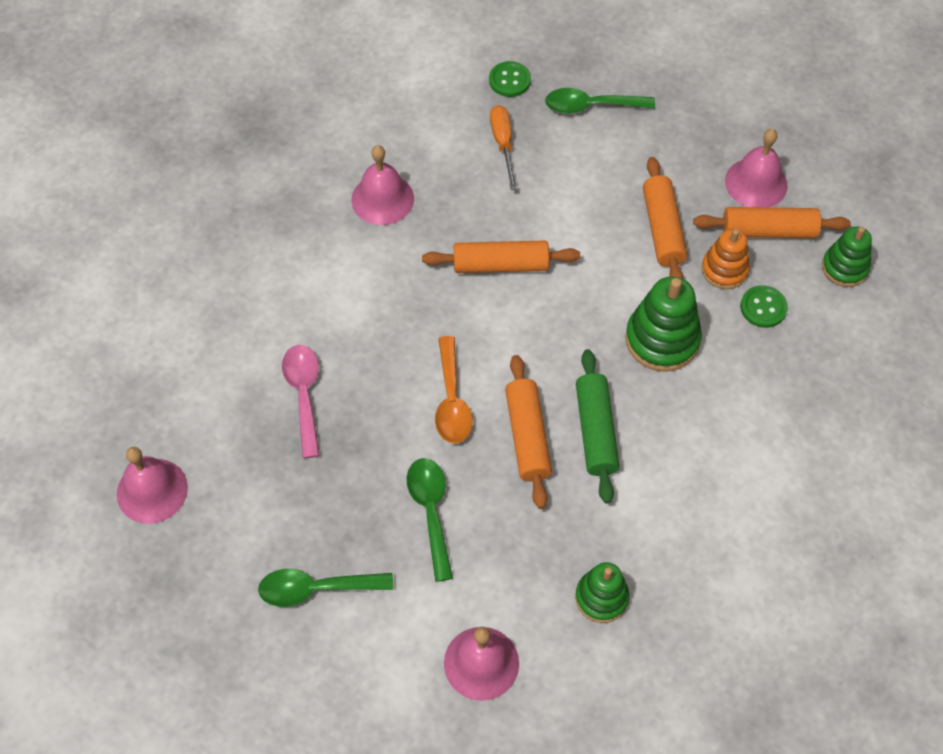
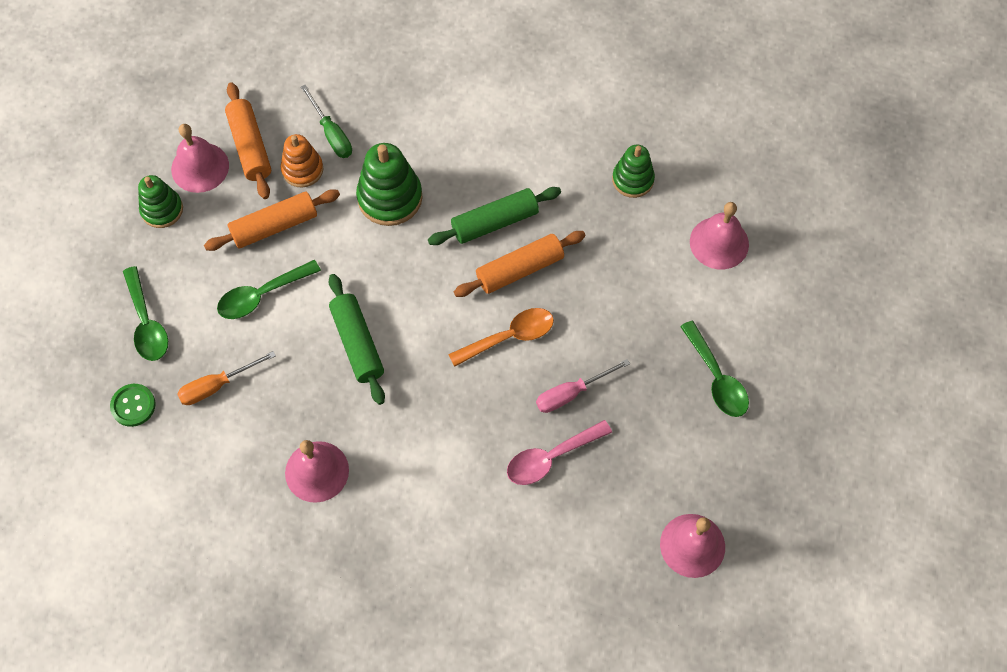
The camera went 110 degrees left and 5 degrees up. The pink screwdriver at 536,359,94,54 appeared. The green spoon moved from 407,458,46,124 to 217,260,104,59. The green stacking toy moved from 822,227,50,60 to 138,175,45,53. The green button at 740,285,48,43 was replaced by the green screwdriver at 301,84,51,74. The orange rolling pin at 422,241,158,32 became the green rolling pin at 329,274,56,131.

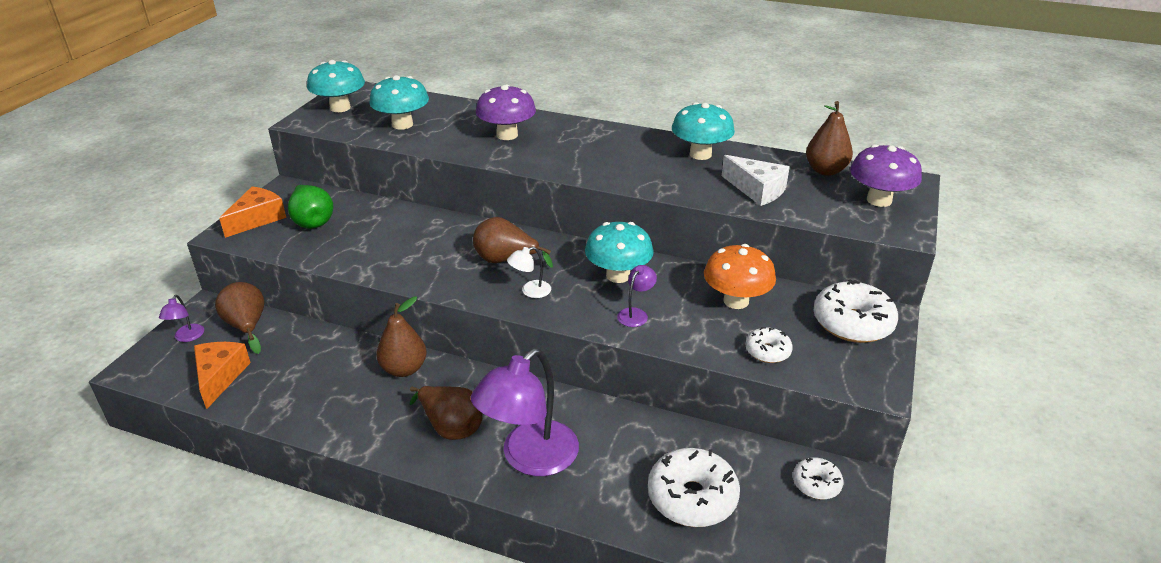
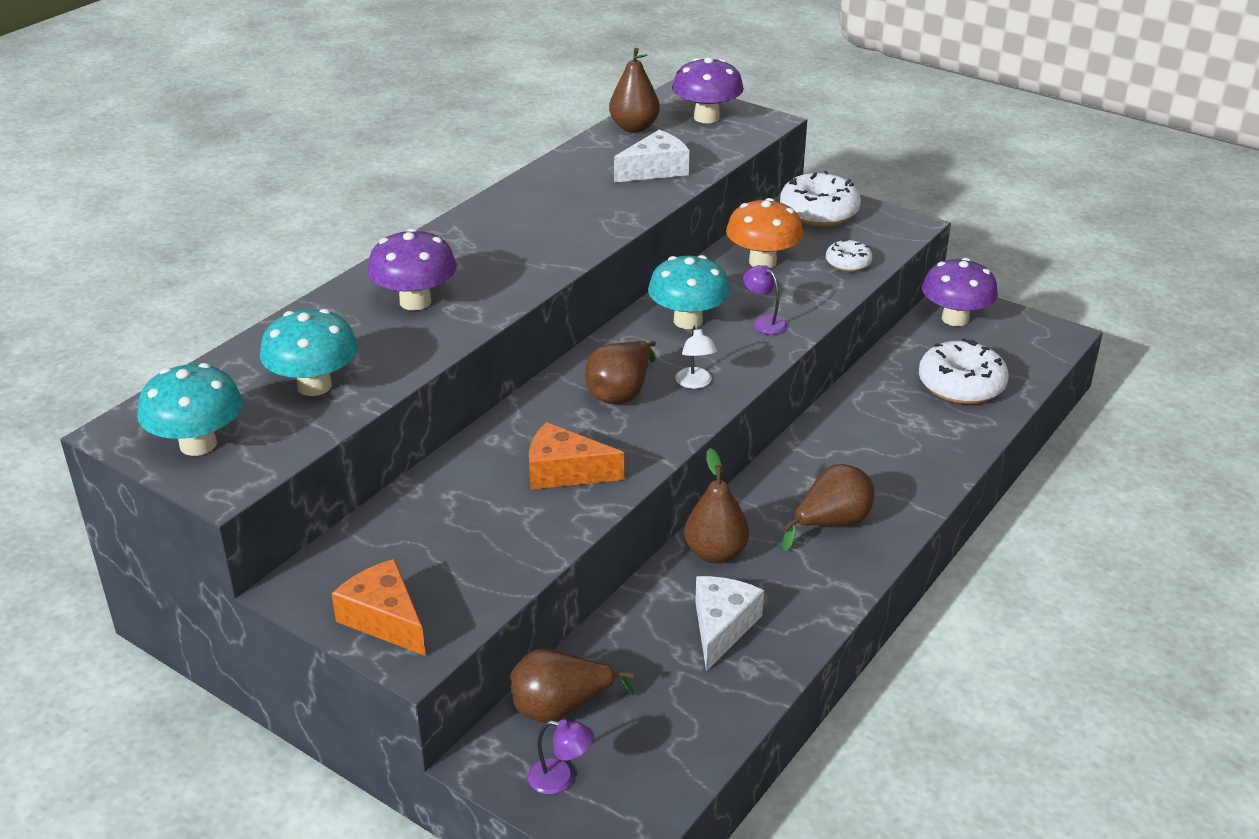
The camera went 75 degrees left and 0 degrees up. The green pear at 288,185,45,44 disappeared. The purple lamp at 471,348,108,128 disappeared. The turquoise mushroom at 672,102,63,58 disappeared. The white cheese at 695,576,69,96 appeared. The orange cheese moved from 194,342,57,67 to 529,422,96,67. The white donut at 793,457,50,43 was replaced by the purple mushroom at 922,258,76,68.

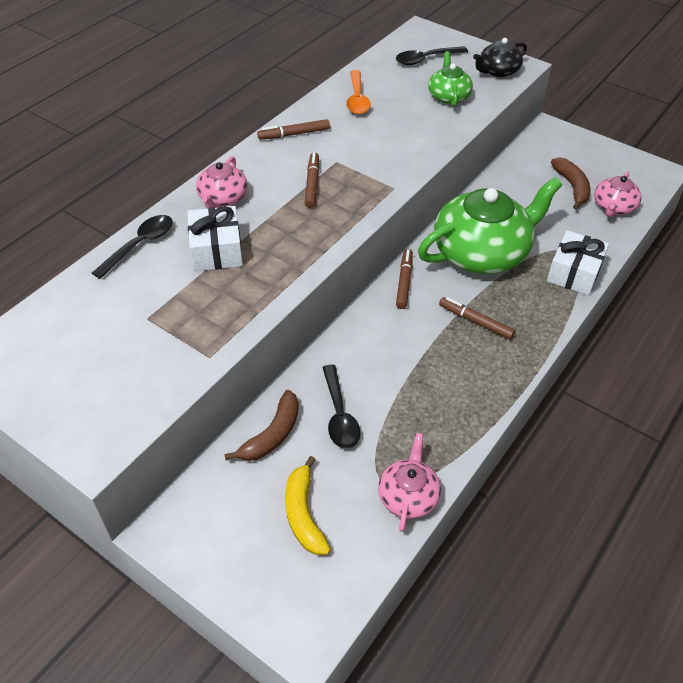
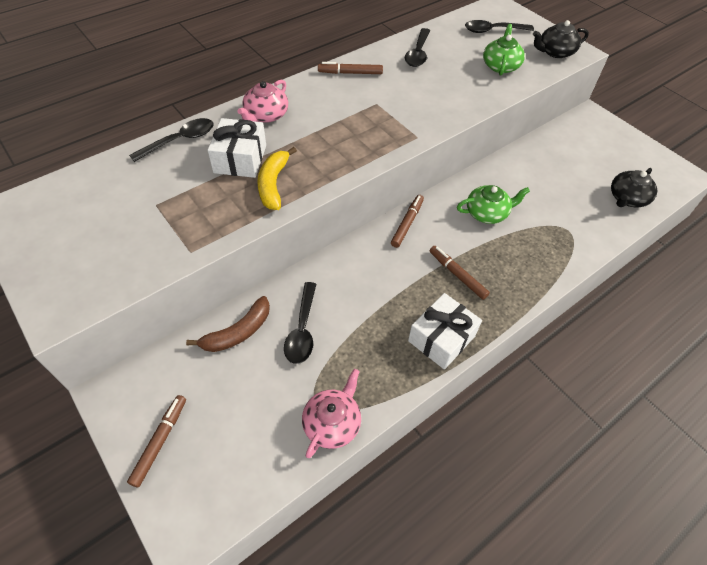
The camera went 15 degrees right and 5 degrees up. The brown banana at 551,157,40,52 disappeared. The yellow banana moved from 285,456,46,99 to 257,147,40,63. The brown marker moved from 305,152,14,56 to 127,395,59,93. The white gift moved from 547,230,62,65 to 408,293,74,77. The orange spoon at 346,70,25,44 became the black spoon at 405,28,25,39. The pink teapot at 594,171,48,46 became the black teapot at 611,168,47,39. The green teapot at 418,177,144,97 changed to 0.49 times the size.

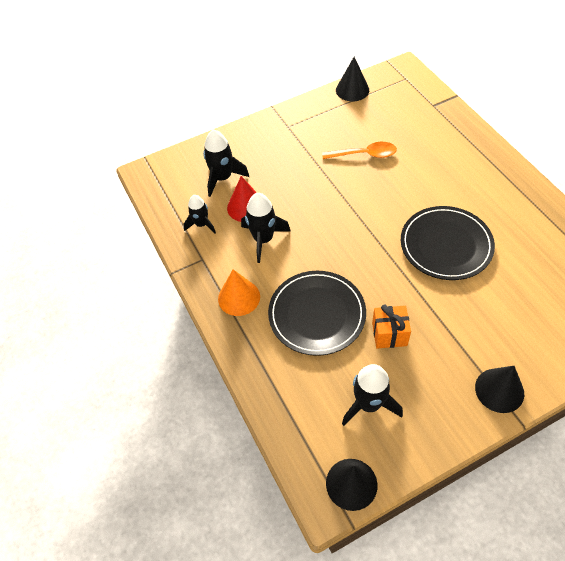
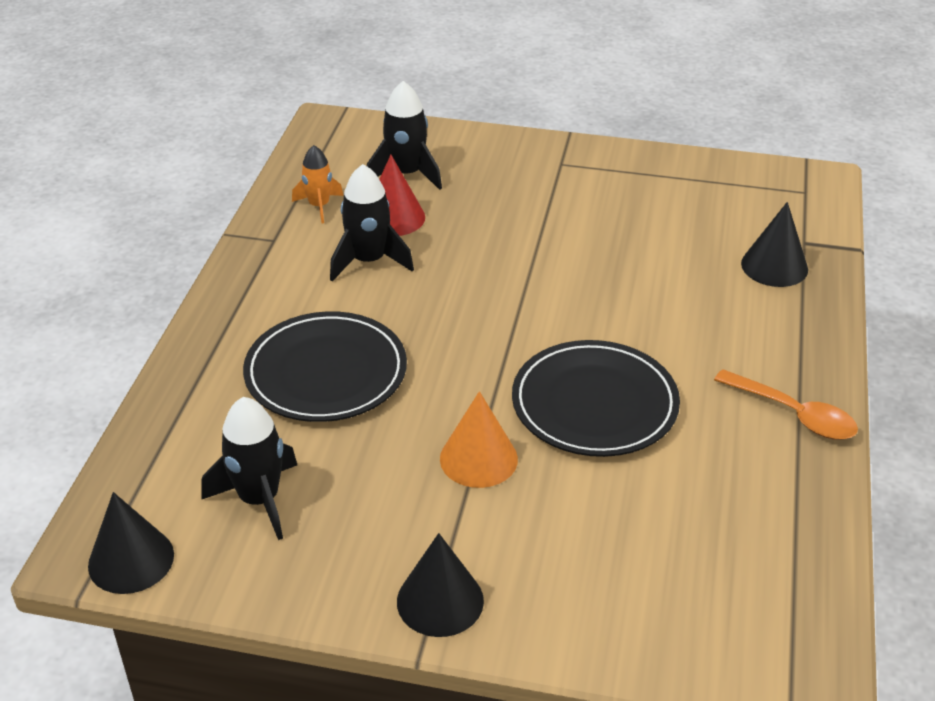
The camera went 35 degrees right and 15 degrees down. The orange gift at 372,304,39,44 disappeared. The orange cone moved from 218,269,42,47 to 440,391,78,97. The orange spoon moved from 322,142,75,17 to 714,369,144,71. The black cone moved from 336,57,33,44 to 741,202,67,85. The black rocket at 184,195,32,38 became the orange rocket at 292,145,51,79.

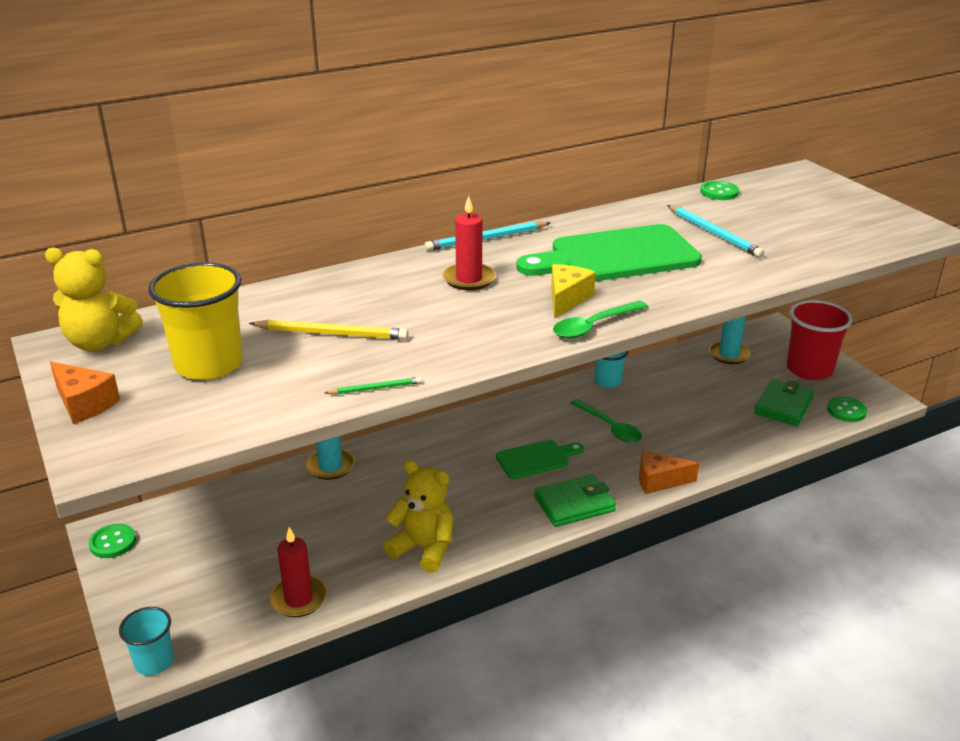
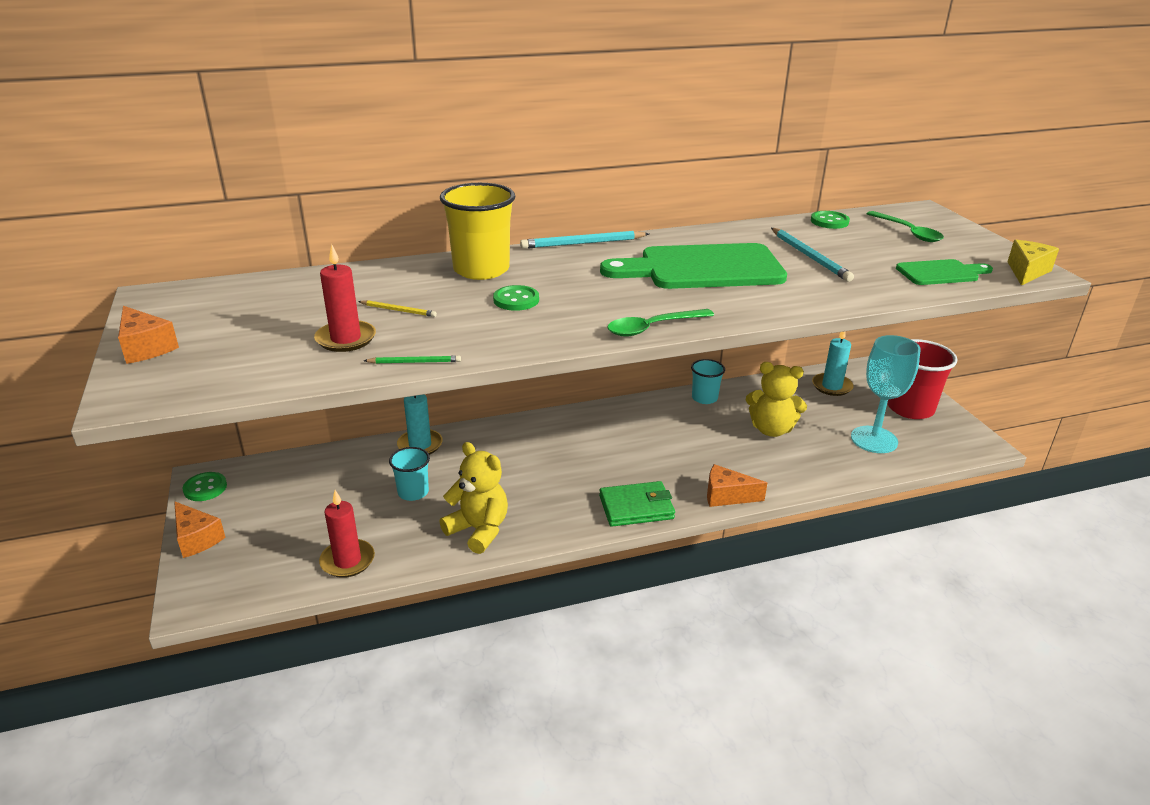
The camera went 10 degrees right and 0 degrees up. The orange cheese at 174,501,52,57 appeared. The yellow teddy bear moved from 45,247,98,104 to 746,362,61,75. The turquoise cup moved from 119,607,55,68 to 389,447,41,54. The yellow cup moved from 148,262,95,118 to 440,183,75,97. The red candle moved from 443,196,53,94 to 314,244,62,108. The green cutting board moved from 496,440,88,39 to 896,259,97,26. The yellow cheese moved from 551,264,45,55 to 1008,240,51,46. The green spoon moved from 570,399,72,44 to 867,211,77,31. The green button moved from 827,397,40,25 to 493,285,46,26. The green wallet at 754,379,61,47 was replaced by the turquoise goblet at 851,335,70,118. The yellow pencil at 249,319,159,21 changed to 0.55 times the size.

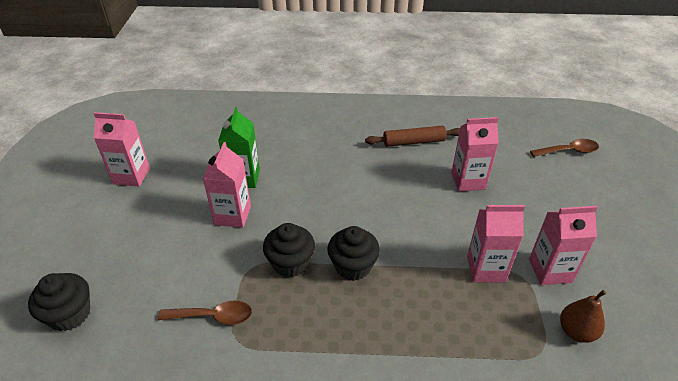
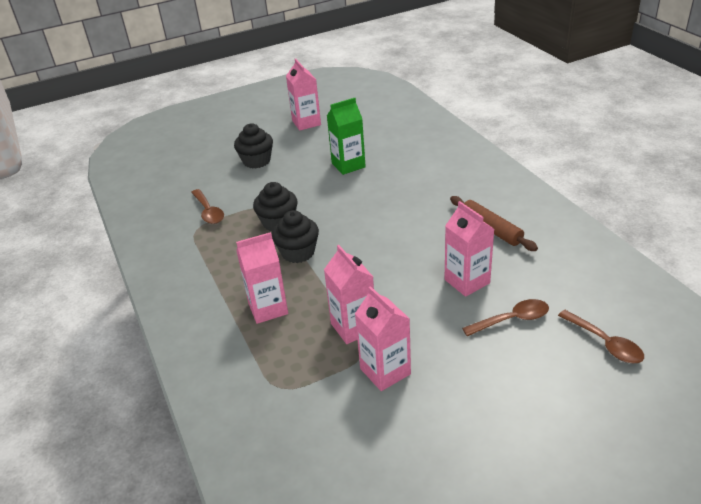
The camera went 65 degrees right and 5 degrees down. The brown pear at 560,290,46,53 disappeared. The brown spoon at 462,299,87,37 appeared. The black cupcake moved from 28,273,62,58 to 234,124,39,45. The pink carton moved from 203,142,48,86 to 236,232,52,92.

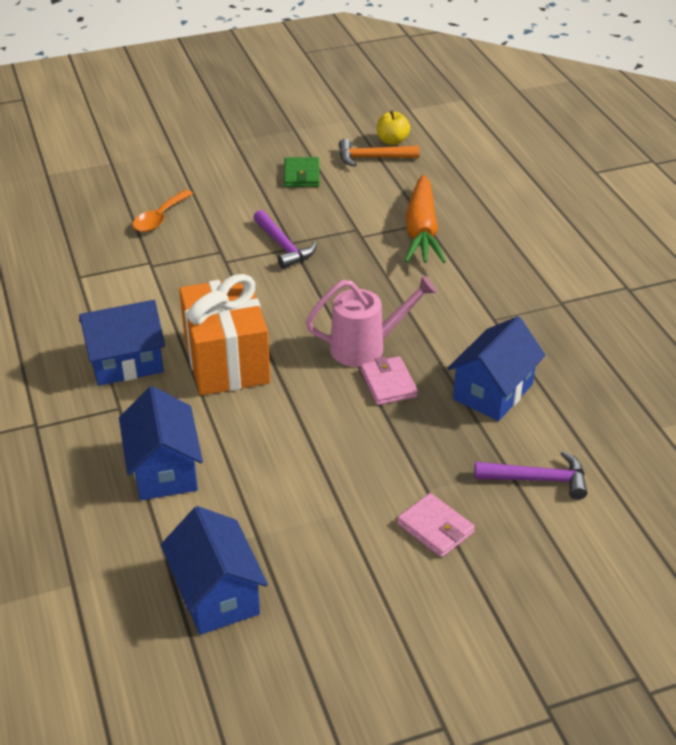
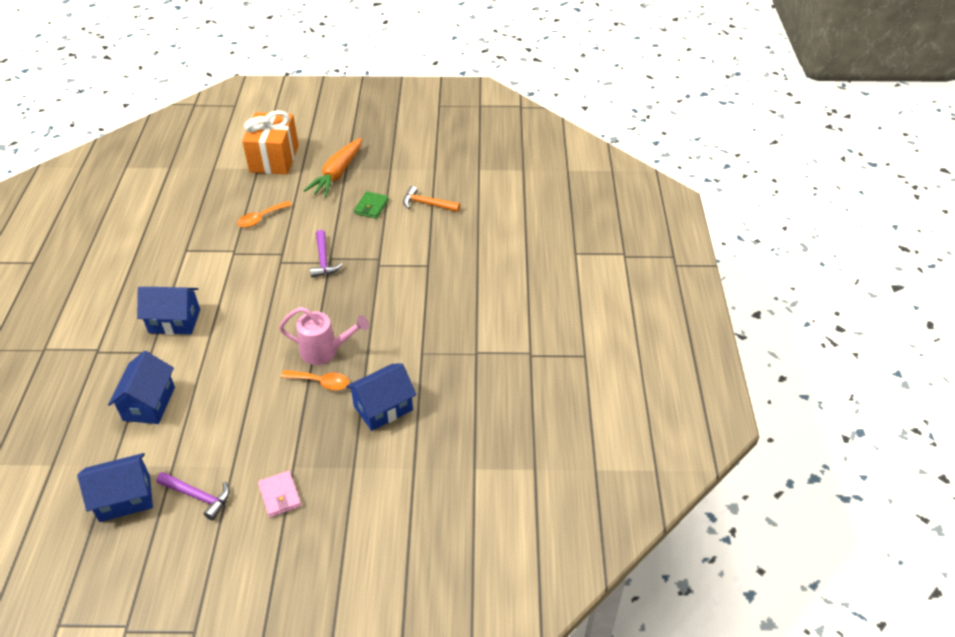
The camera went 20 degrees right and 5 degrees up. The yellow apple at 377,111,33,34 disappeared. The orange gift moved from 179,274,91,122 to 242,110,57,64. The orange carrot moved from 405,174,41,89 to 303,138,59,59. The purple hammer moved from 474,451,113,49 to 156,472,74,48. The pink wallet at 360,356,58,49 was replaced by the orange spoon at 281,370,68,21. The blue house at 161,506,107,129 turned 75 degrees clockwise.

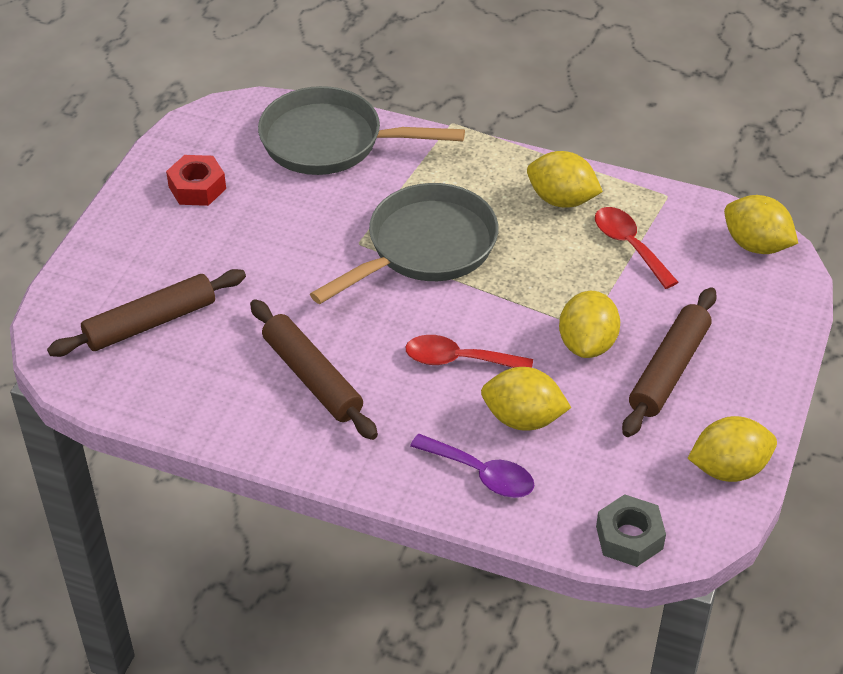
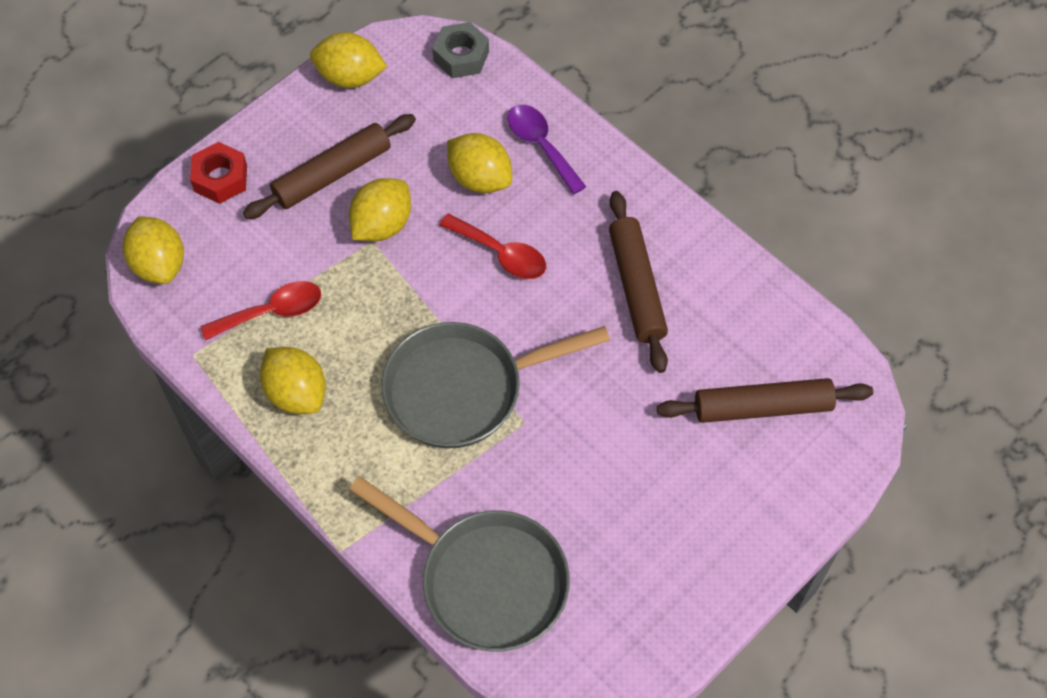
The camera went 155 degrees left and 15 degrees up. The red nut moved from 166,155,60,51 to 190,142,57,62. The red spoon at 595,207,83,82 turned 105 degrees counterclockwise.

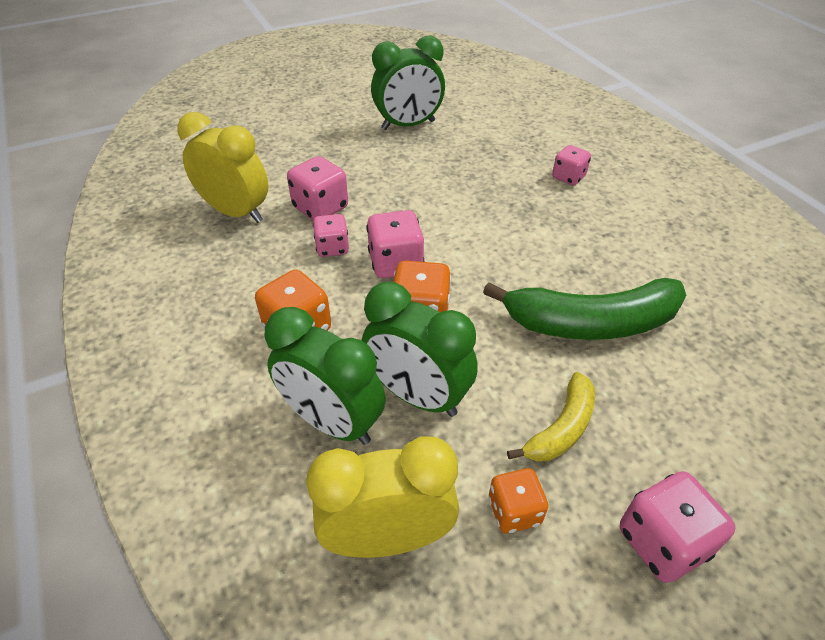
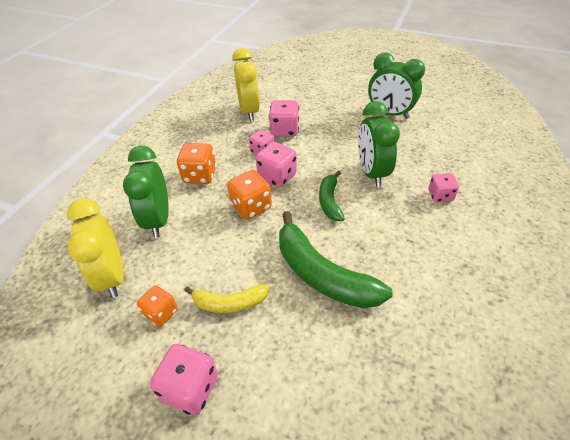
The camera went 50 degrees right and 0 degrees up. The green banana at 319,171,26,50 appeared. The green clock moved from 362,282,116,135 to 358,101,42,86. The yellow clock at 306,436,153,122 turned 150 degrees counterclockwise.

